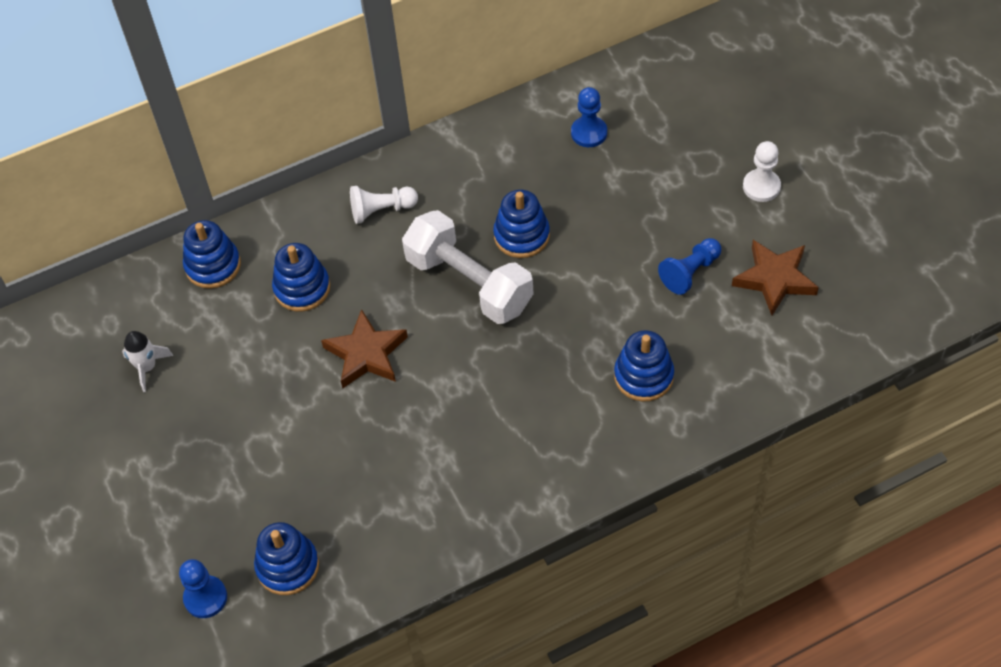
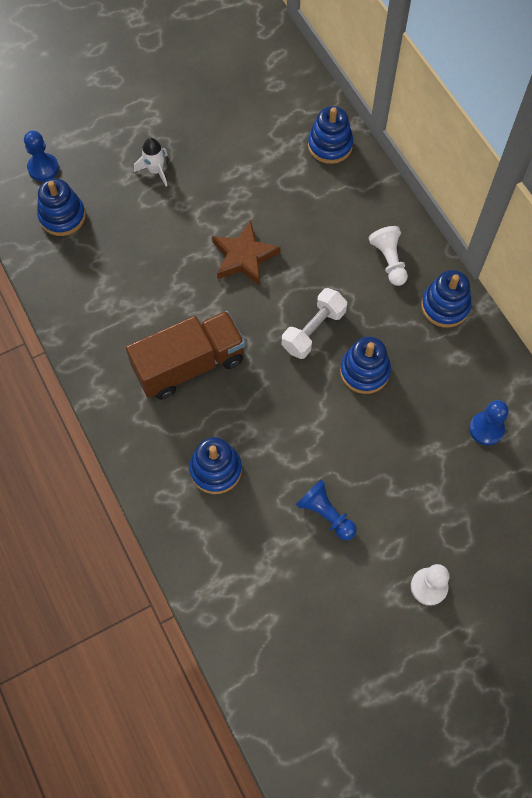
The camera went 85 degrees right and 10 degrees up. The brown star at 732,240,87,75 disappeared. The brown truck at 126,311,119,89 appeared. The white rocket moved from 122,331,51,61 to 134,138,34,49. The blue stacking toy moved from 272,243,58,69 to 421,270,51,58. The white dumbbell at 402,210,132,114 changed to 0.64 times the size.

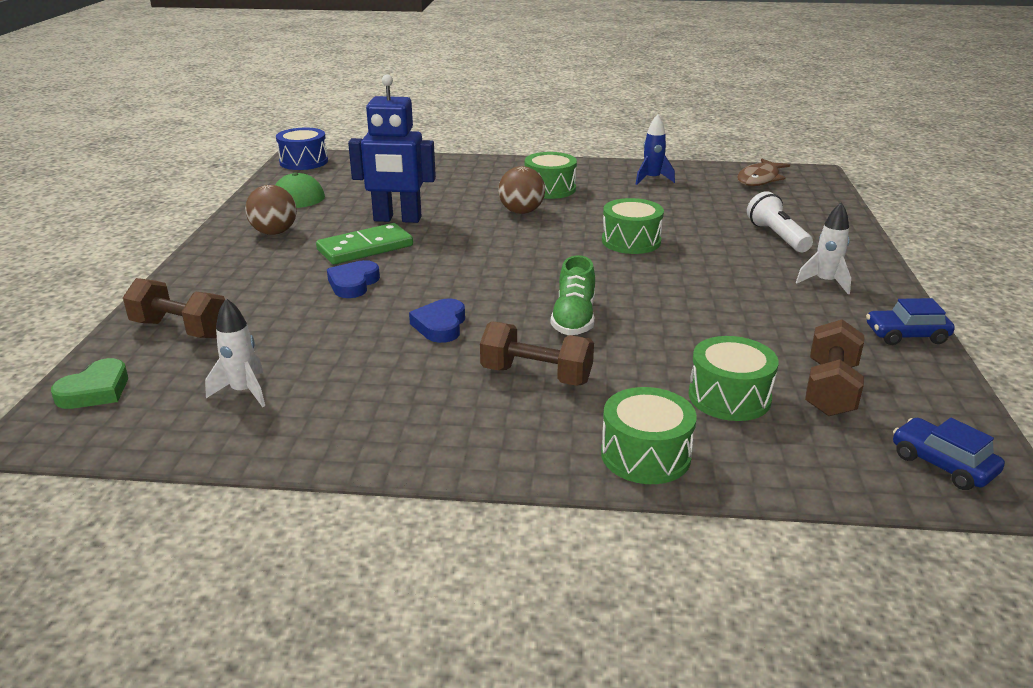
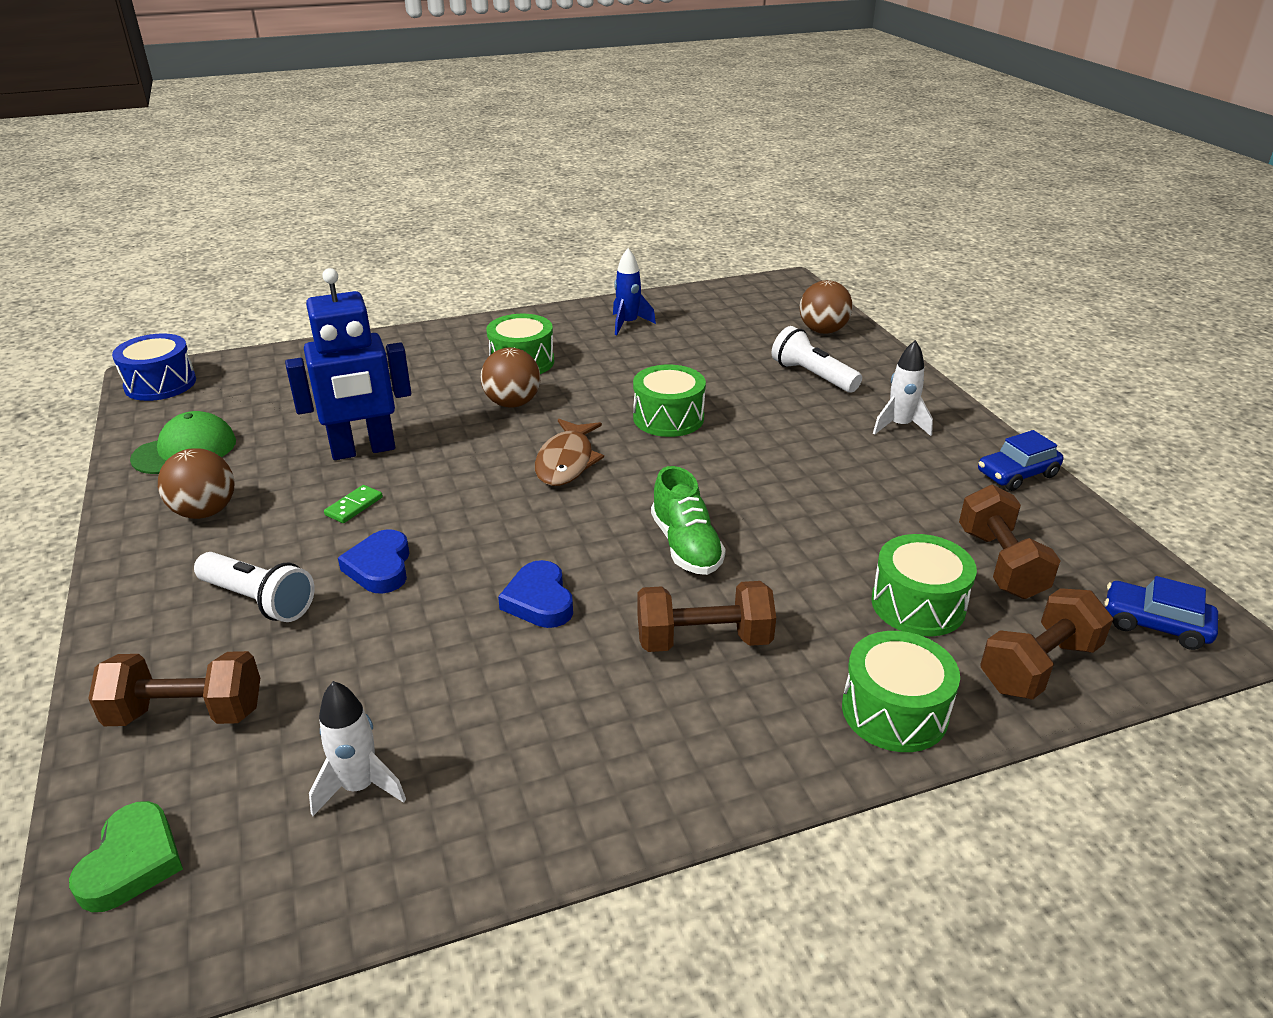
The camera went 25 degrees left and 5 degrees up. The white flashlight at 194,552,120,70 appeared. The brown ball at 800,280,53,54 appeared. The brown dumbbell at 980,588,133,112 appeared. The brown fish moved from 737,159,53,27 to 535,419,69,67. The green domino at 316,223,97,41 changed to 0.46 times the size.

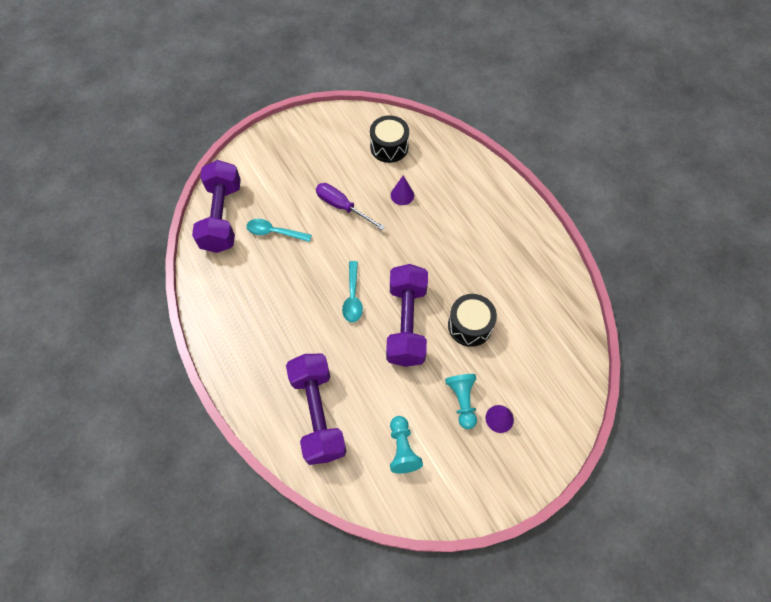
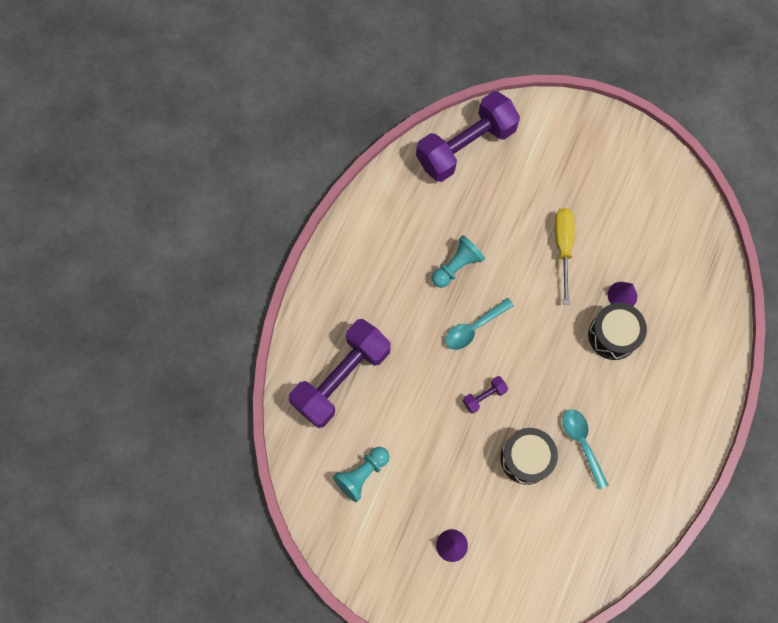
The camera went 55 degrees right and 10 degrees up. The turquoise spoon moved from 246,219,66,23 to 562,409,46,80. The black drum moved from 370,115,39,48 to 588,303,59,57. The turquoise pawn moved from 445,374,32,55 to 432,235,53,53. The purple screwdriver at 316,183,69,47 became the yellow screwdriver at 555,208,20,97. The purple dumbbell at 386,264,42,103 changed to 0.40 times the size.

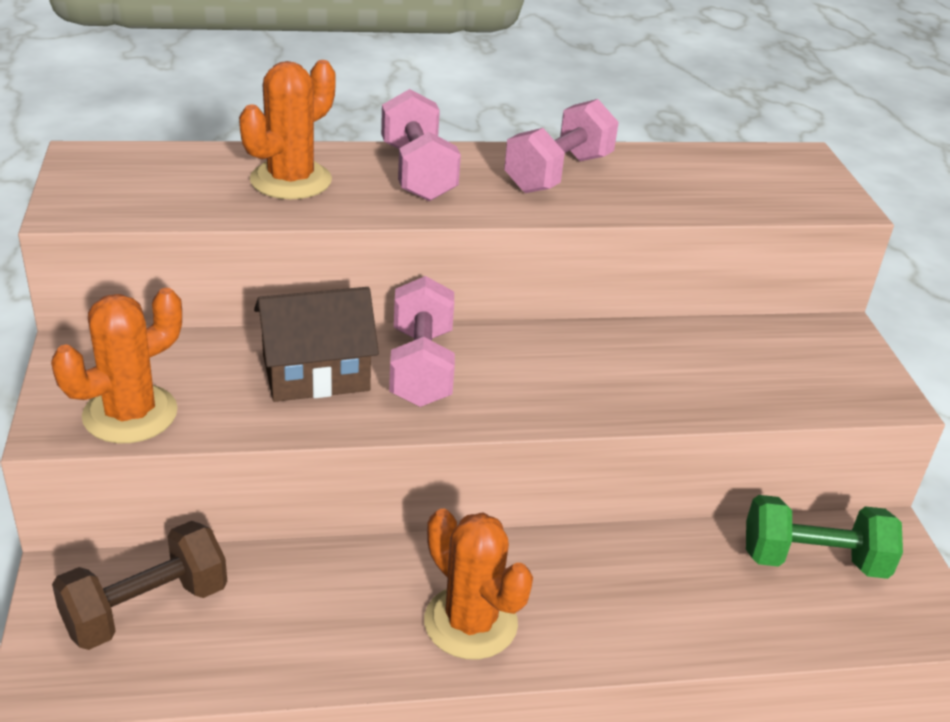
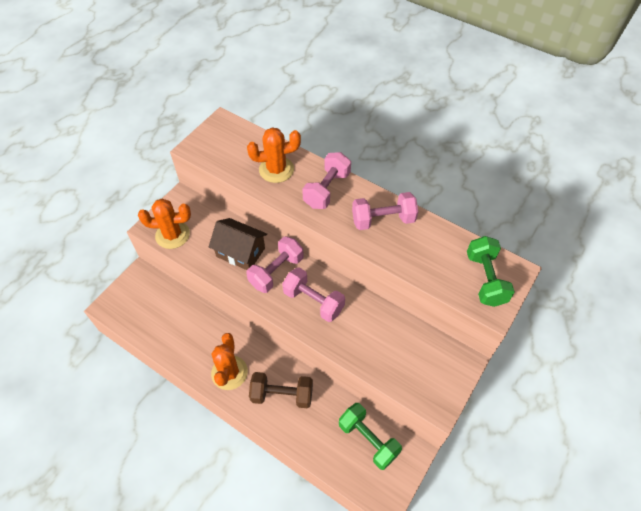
The camera went 45 degrees right and 20 degrees up. The pink dumbbell at 282,267,63,55 appeared. The green dumbbell at 467,236,48,71 appeared. The brown dumbbell moved from 52,521,175,129 to 249,372,64,36.

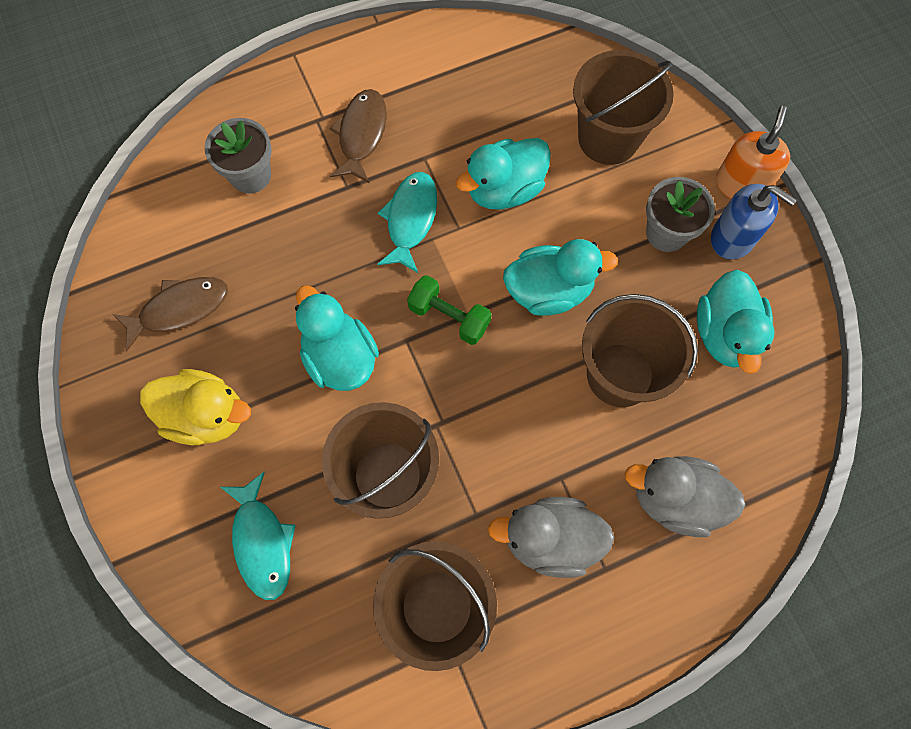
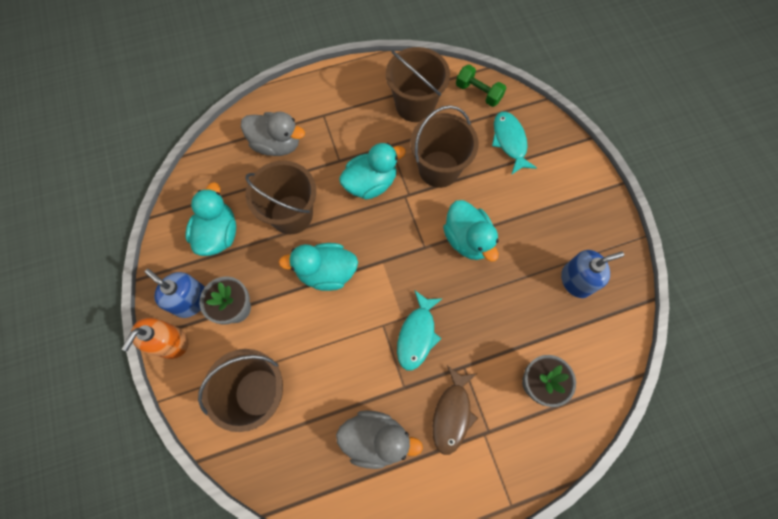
The camera went 175 degrees left and 0 degrees up. The yellow duck at 140,369,111,76 disappeared. The green dumbbell moved from 407,275,84,70 to 456,65,50,42. The turquoise duck moved from 456,138,95,72 to 339,143,67,57. The grey duck moved from 488,497,126,81 to 336,410,87,59. The brown fish at 112,277,116,74 was replaced by the blue soap dispenser at 561,250,63,48.

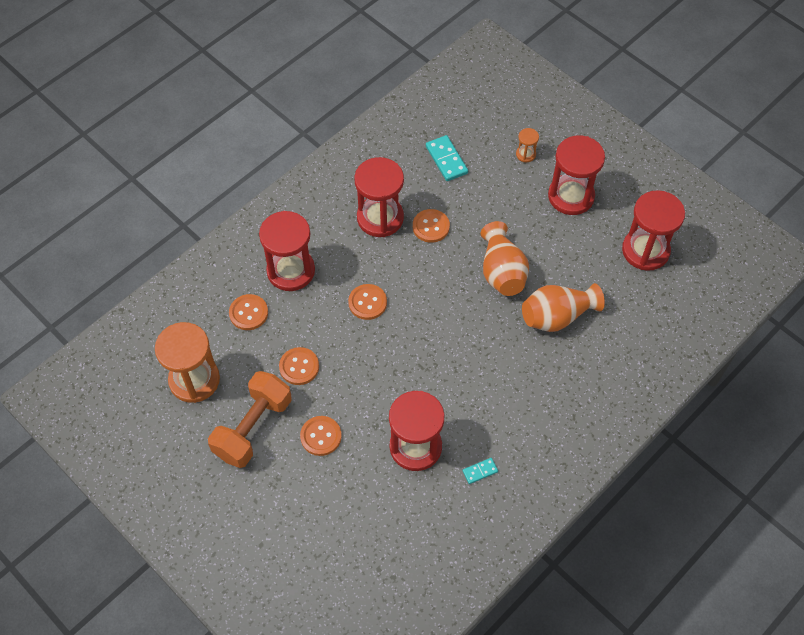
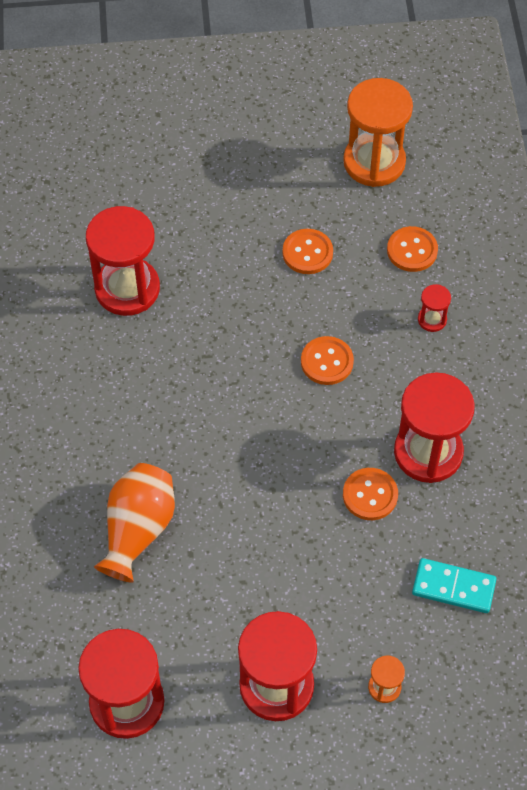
The camera went 130 degrees right and 0 degrees up. The orange dumbbell at 208,371,84,97 disappeared. The orange button at 300,416,42,40 disappeared. The turquoise domino at 462,458,36,26 disappeared. The orange vase at 481,221,48,75 disappeared. The red hourglass at 259,211,56,80 changed to 0.44 times the size.

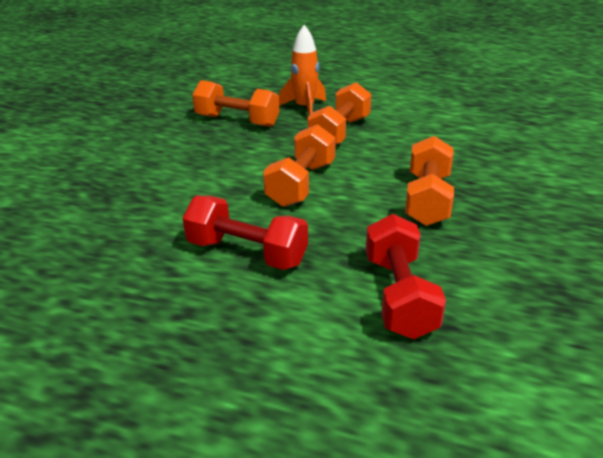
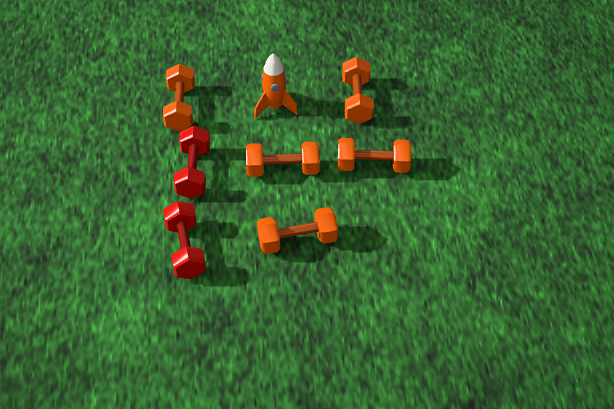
The camera went 65 degrees right and 15 degrees up. The orange dumbbell at 163,64,32,67 appeared. The orange rocket moved from 279,25,47,90 to 254,53,44,66. The red dumbbell at 366,214,80,125 turned 75 degrees counterclockwise.

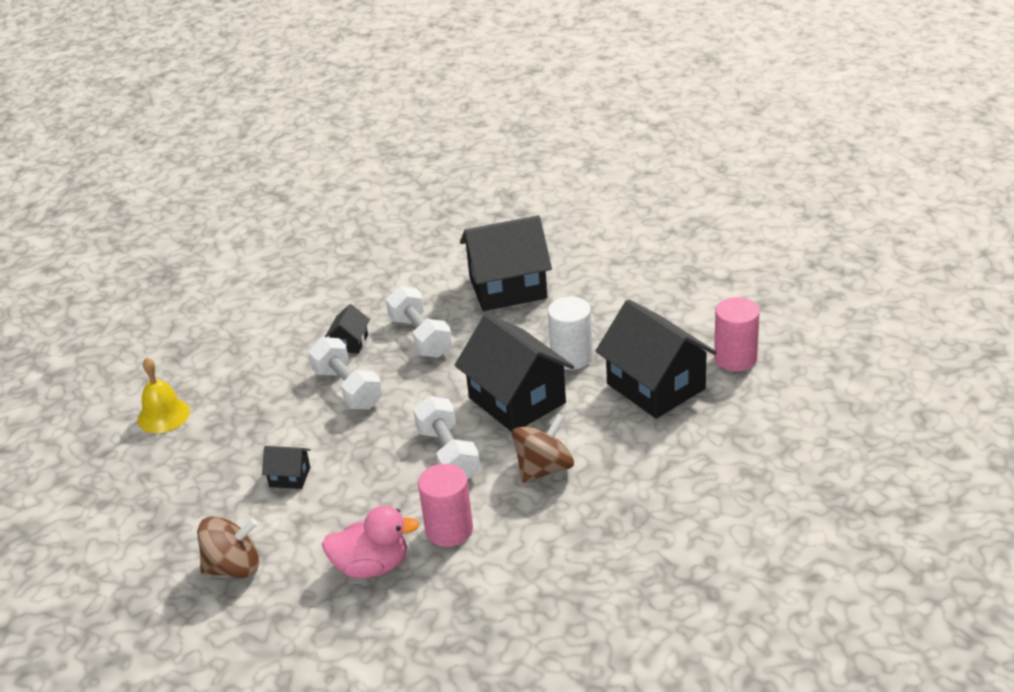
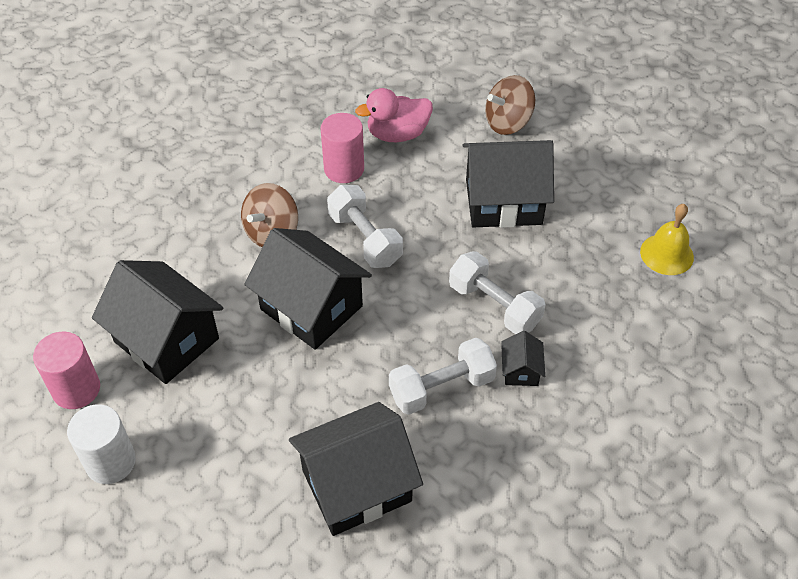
The camera went 165 degrees right and 15 degrees up. The white cylinder moved from 548,297,45,73 to 67,404,69,80. The white dumbbell at 386,286,66,72 turned 75 degrees counterclockwise. The black house at 262,446,49,43 changed to 2.24 times the size.

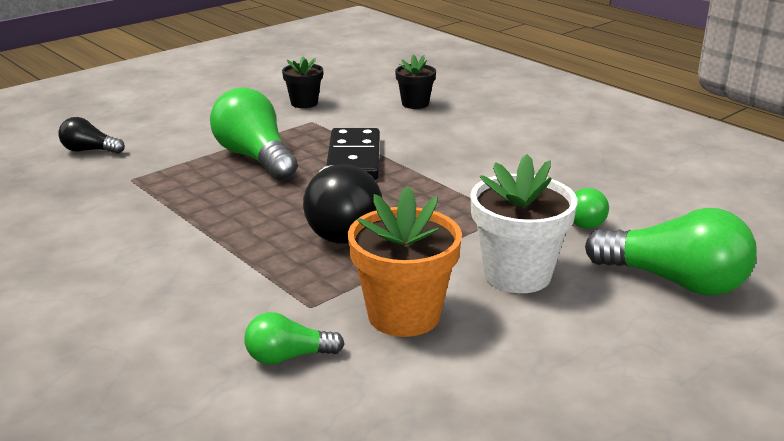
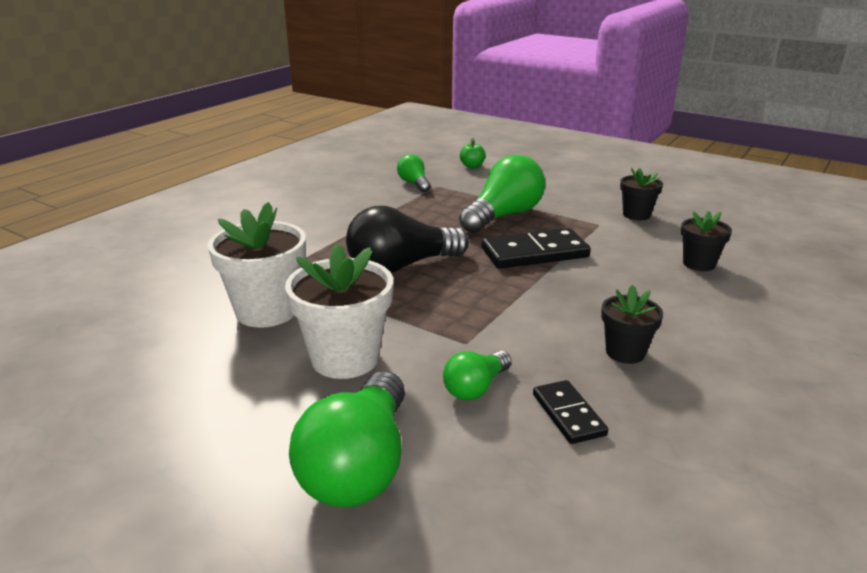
The camera went 75 degrees right and 0 degrees up. The black domino at 533,380,75,64 appeared. The black flower pot at 601,285,62,79 appeared. The green light bulb moved from 245,312,100,53 to 397,154,34,38. The black light bulb at 58,117,67,37 was replaced by the green apple at 460,138,26,30. The orange flower pot at 348,186,114,151 became the white flower pot at 208,202,98,126.

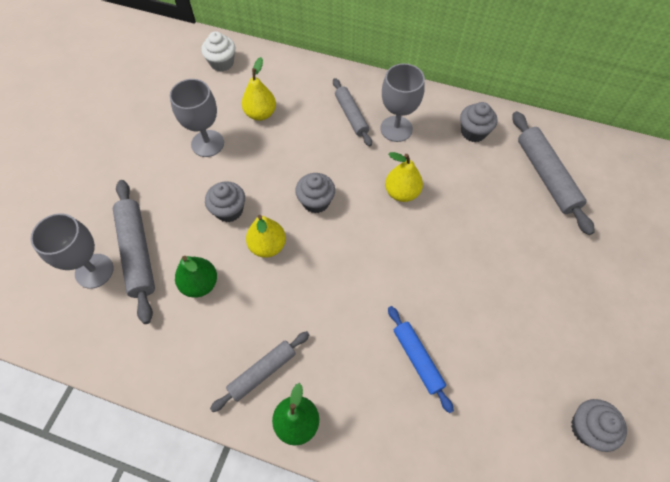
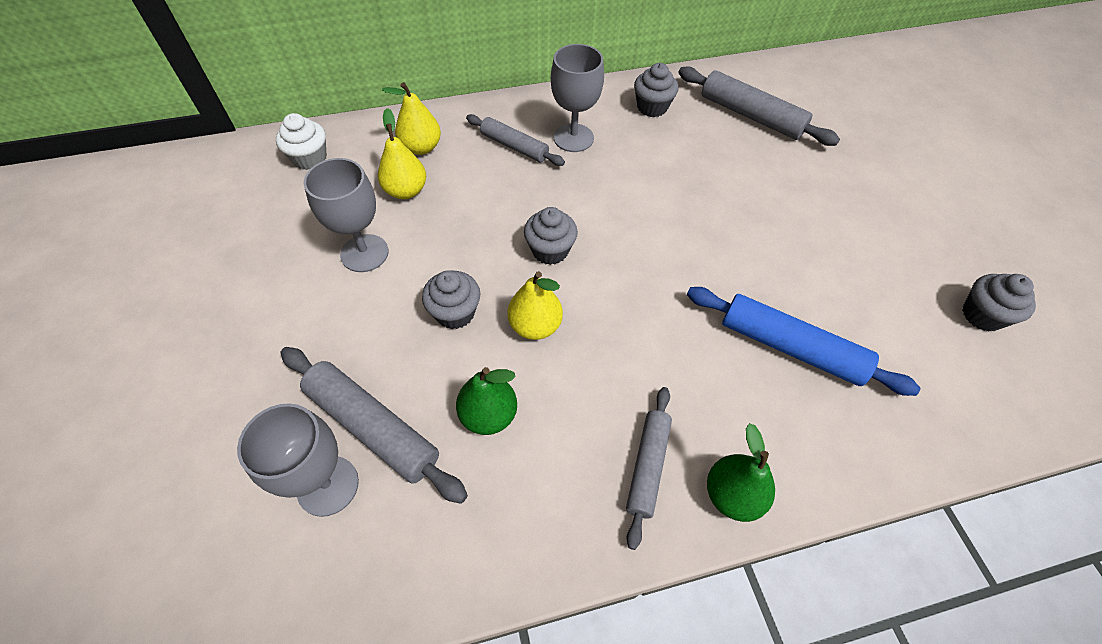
The camera went 35 degrees left and 5 degrees down. The yellow pear moved from 385,152,38,50 to 382,82,59,73. The blue rolling pin at 388,306,66,107 changed to 1.54 times the size.

